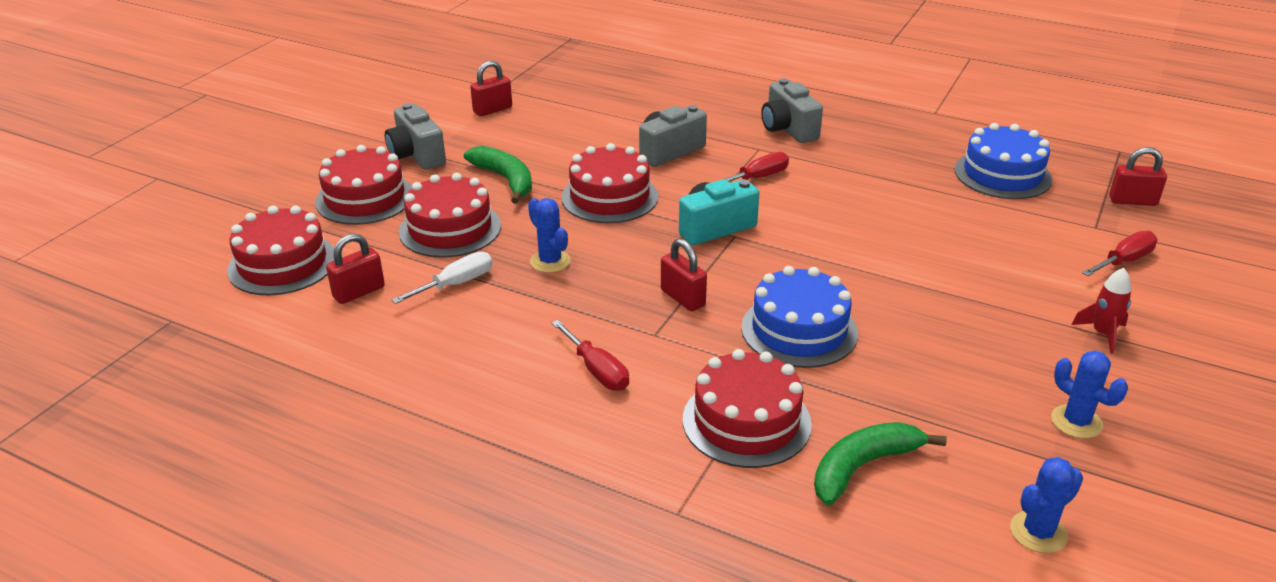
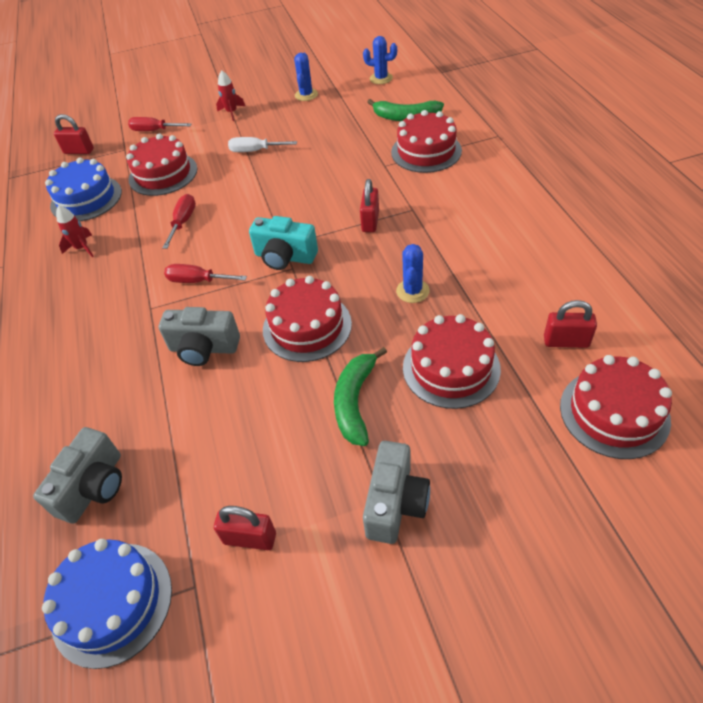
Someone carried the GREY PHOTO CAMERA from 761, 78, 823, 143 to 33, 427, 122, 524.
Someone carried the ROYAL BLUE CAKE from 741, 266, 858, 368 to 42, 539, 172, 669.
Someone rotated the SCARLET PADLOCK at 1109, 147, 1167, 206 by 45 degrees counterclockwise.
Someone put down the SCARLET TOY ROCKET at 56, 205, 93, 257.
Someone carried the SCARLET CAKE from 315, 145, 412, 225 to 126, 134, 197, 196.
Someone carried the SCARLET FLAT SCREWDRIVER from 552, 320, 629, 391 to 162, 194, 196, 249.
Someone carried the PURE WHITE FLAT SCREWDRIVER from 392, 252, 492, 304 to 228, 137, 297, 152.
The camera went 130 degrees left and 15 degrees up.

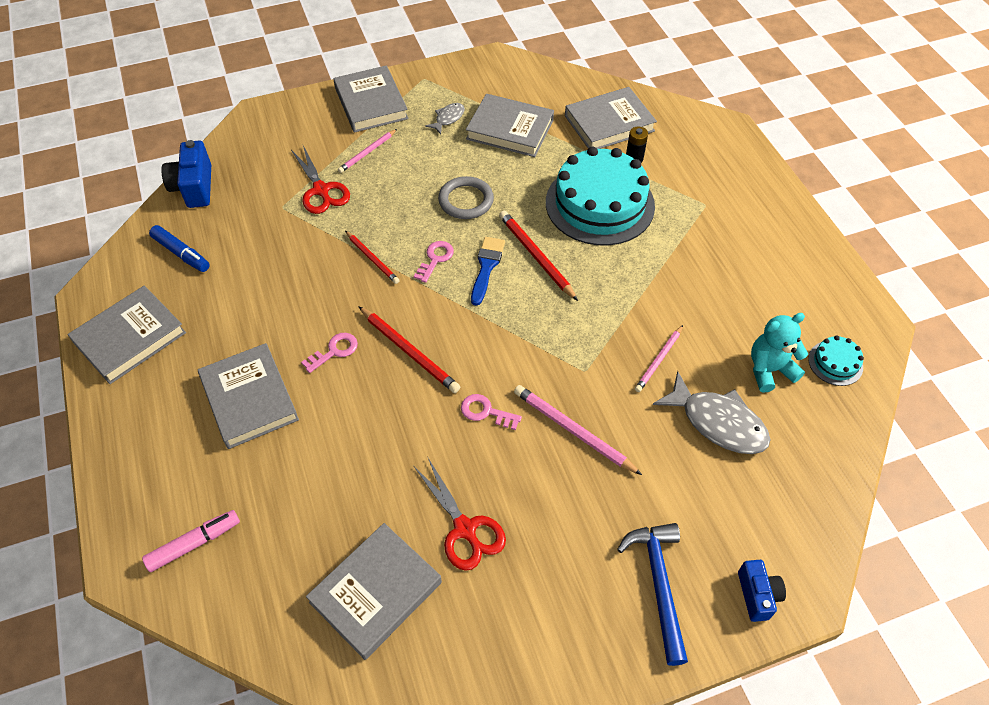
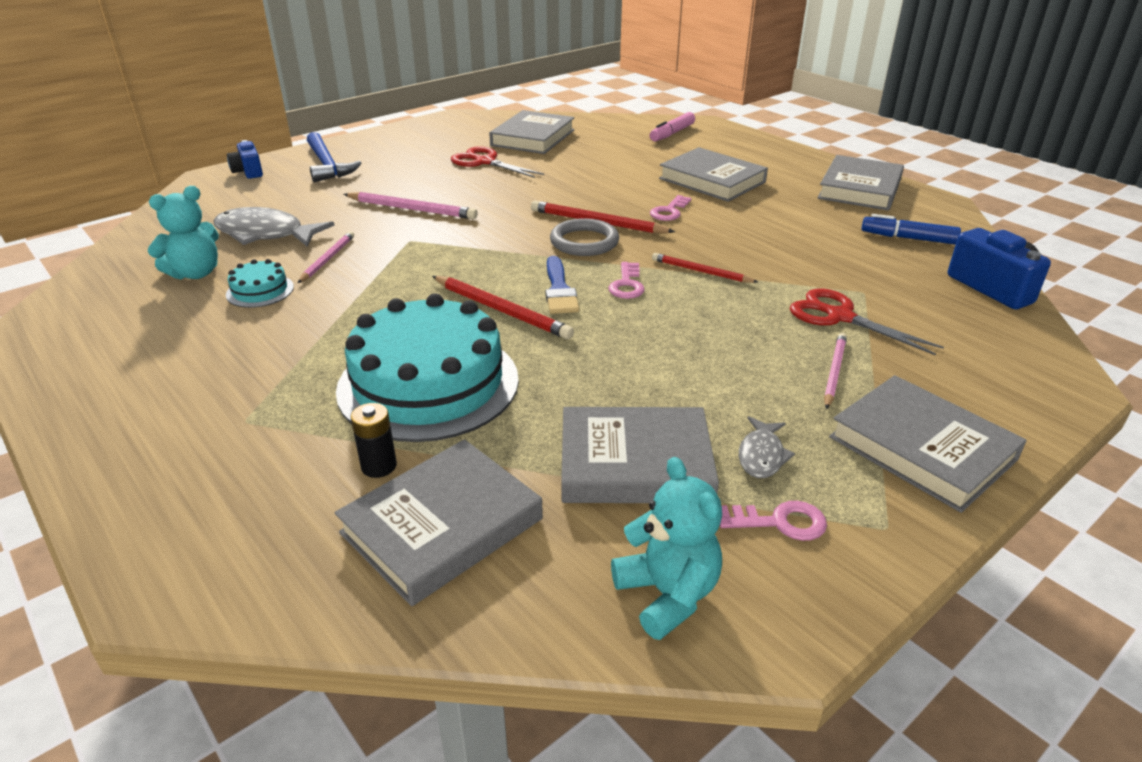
Someone carried the AQUA CAKE from 808, 336, 864, 386 to 226, 259, 294, 308.
Someone carried the GREY HOOP from 438, 176, 494, 219 to 550, 218, 619, 256.
Someone put down the AQUA TEDDY at 611, 457, 722, 640.
Someone carried the ROSE-PINK LATCHKEY from 461, 394, 522, 430 to 720, 501, 827, 541.
The camera went 160 degrees right and 20 degrees down.

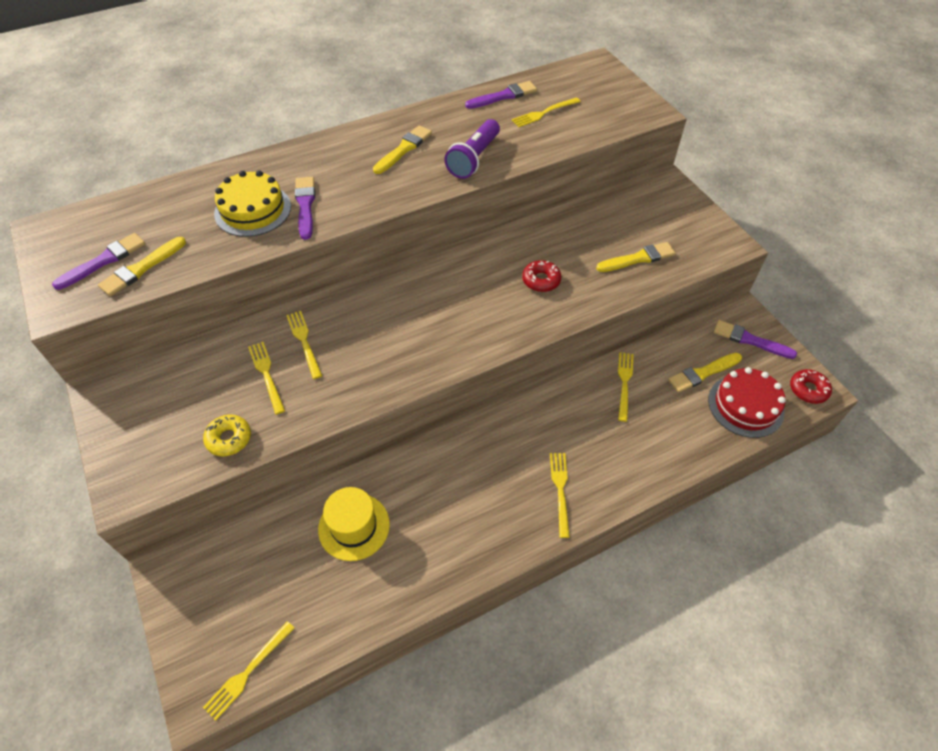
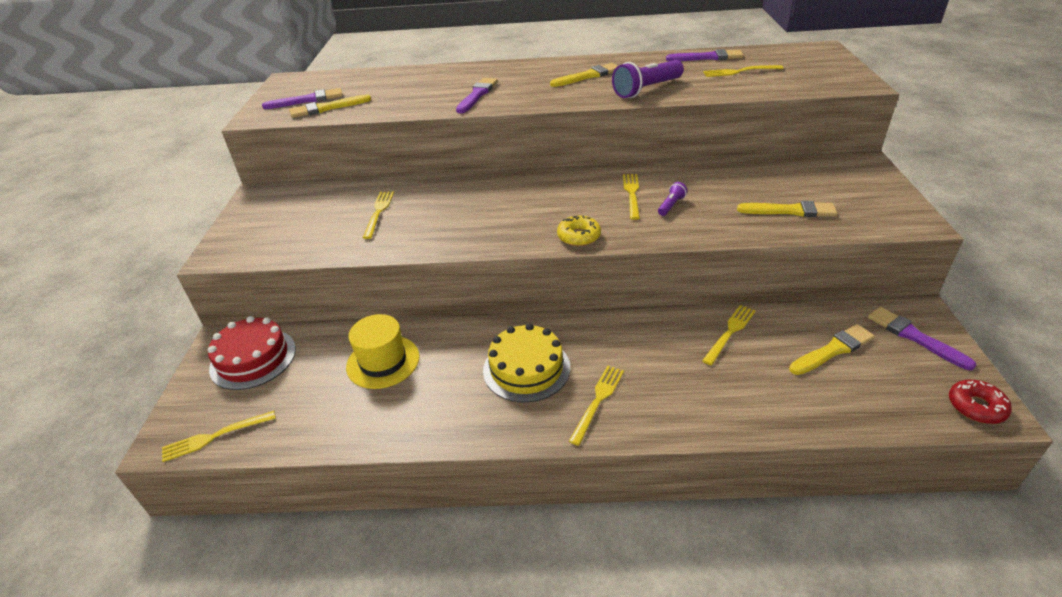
Someone carried the SCARLET CAKE from 708, 367, 786, 438 to 208, 316, 296, 390.
Someone carried the BRIGHT YELLOW CAKE from 214, 171, 291, 237 to 483, 323, 570, 403.
Someone carried the BRIGHT YELLOW DOUGHNUT from 203, 414, 251, 456 to 557, 216, 601, 246.
Someone carried the BRIGHT YELLOW TABLE FORK from 286, 311, 322, 379 to 623, 174, 640, 220.
Someone swapped the SCARLET DOUGHNUT at 522, 260, 561, 292 for the PURPLE FLASHLIGHT at 658, 182, 688, 216.
Someone rotated the BRIGHT YELLOW BRUSH at 668, 353, 742, 393 by 150 degrees clockwise.
The camera went 30 degrees right and 15 degrees down.

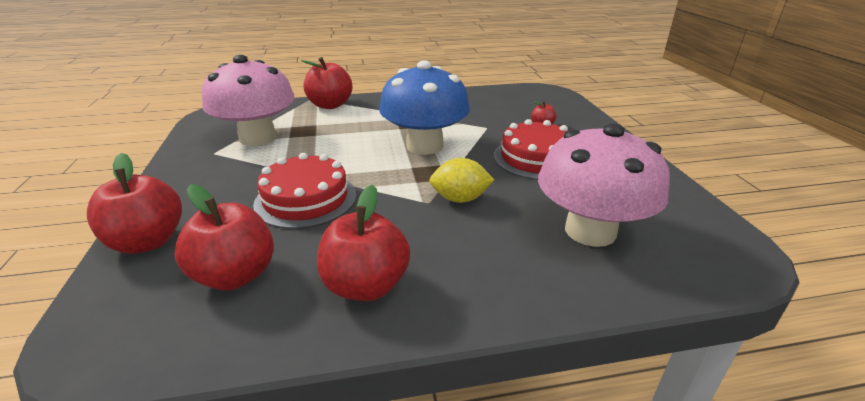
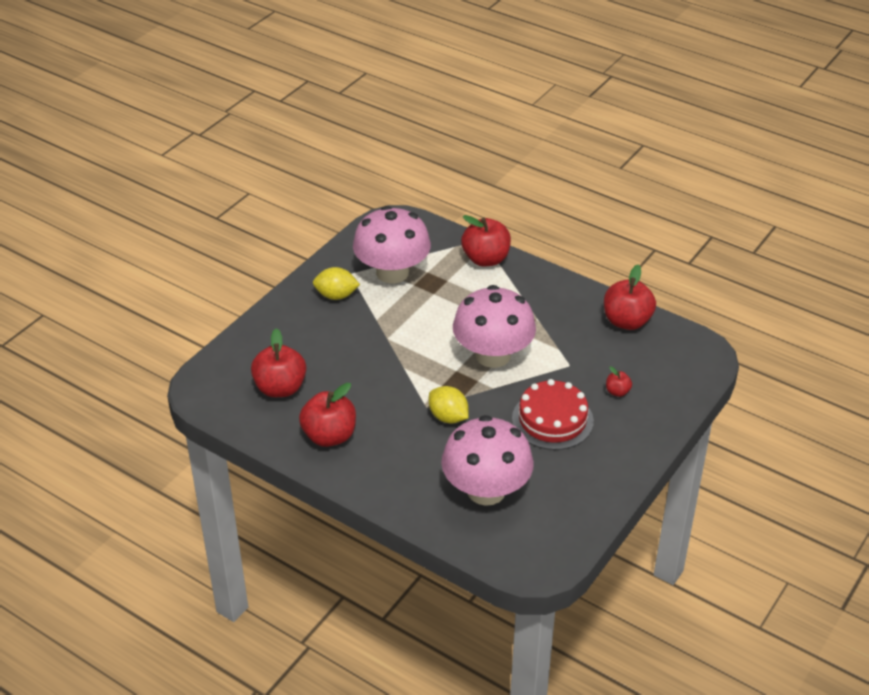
Someone put down the BRIGHT YELLOW LEMON at 313, 267, 360, 300.
Someone repainted the ROYAL BLUE MUSHROOM at 379, 61, 470, 155, which became the ROSE-PINK MUSHROOM at 453, 285, 536, 368.
Someone carried the SCARLET TOY APPLE from 87, 153, 182, 254 to 604, 265, 656, 330.
Someone took away the SCARLET CAKE at 253, 153, 356, 229.
The camera went 45 degrees right and 10 degrees up.

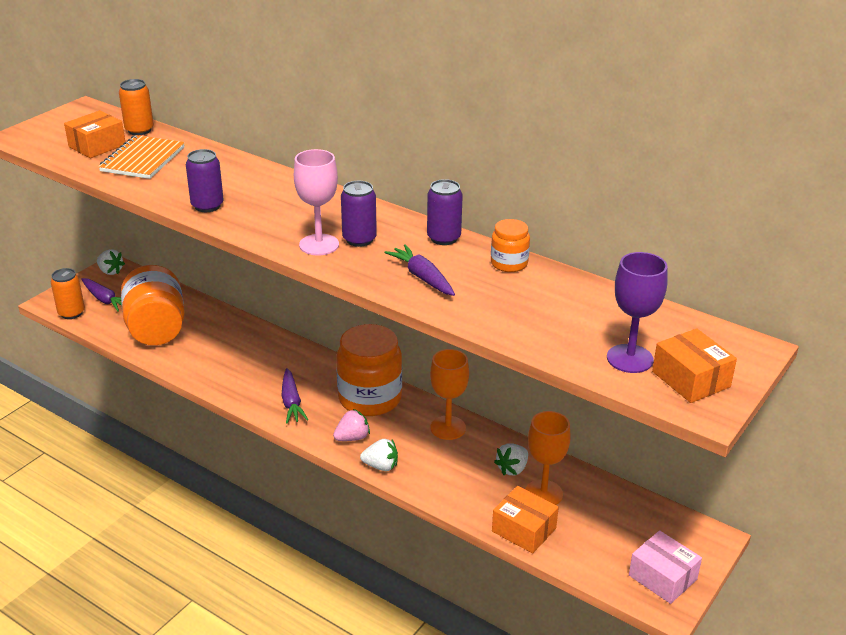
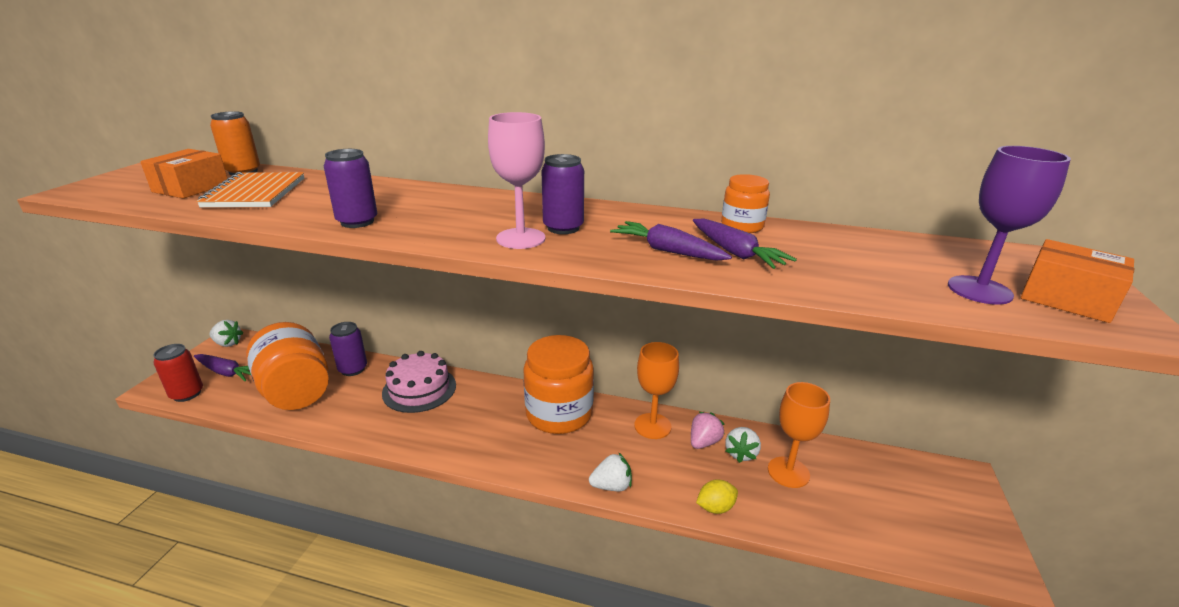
Someone repainted the ORANGE TIN at 51, 268, 85, 319, which became the SCARLET TIN at 153, 344, 203, 402.
Someone carried the PURPLE TIN from 427, 179, 463, 245 to 329, 322, 367, 376.
Someone put down the ROSE-PINK CAKE at 382, 351, 456, 413.
Someone carried the ROSE-PINK TOY STRAWBERRY from 333, 409, 370, 441 to 691, 412, 725, 449.
Someone carried the PURPLE ROOT VEGETABLE from 282, 368, 308, 424 to 693, 219, 797, 269.
Someone put down the BRIGHT YELLOW LEMON at 696, 479, 738, 514.
Someone took away the ORANGE BOX at 492, 486, 559, 553.
Someone took away the ROSE-PINK BOX at 629, 530, 702, 604.
The camera went 20 degrees left and 5 degrees down.

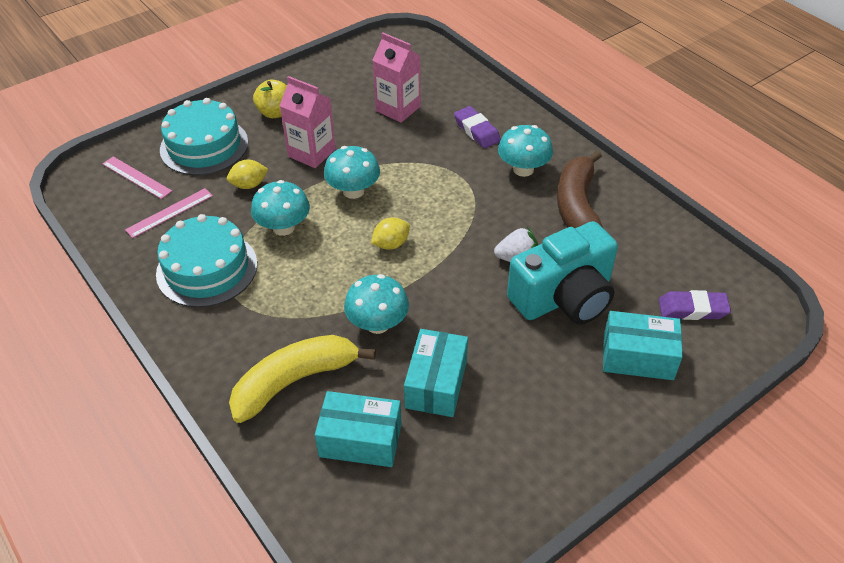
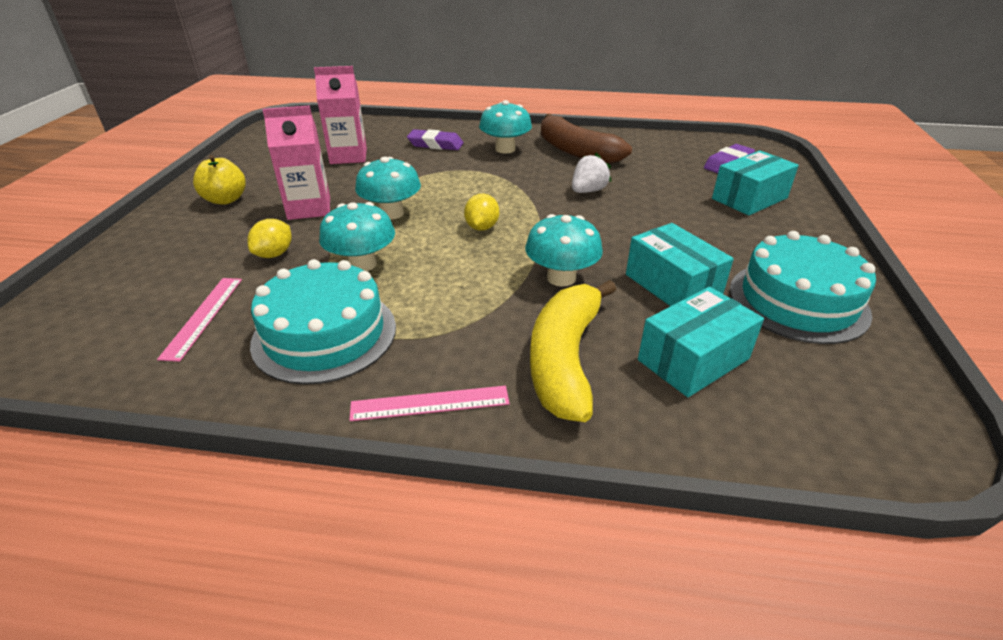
Someone carried the ROSE-PINK RULER from 102, 156, 172, 199 to 349, 386, 510, 421.
Someone carried the AQUA CAKE from 160, 98, 248, 175 to 730, 231, 876, 344.
Someone took away the AQUA PHOTO CAMERA at 507, 221, 618, 325.
The camera went 45 degrees left and 10 degrees down.

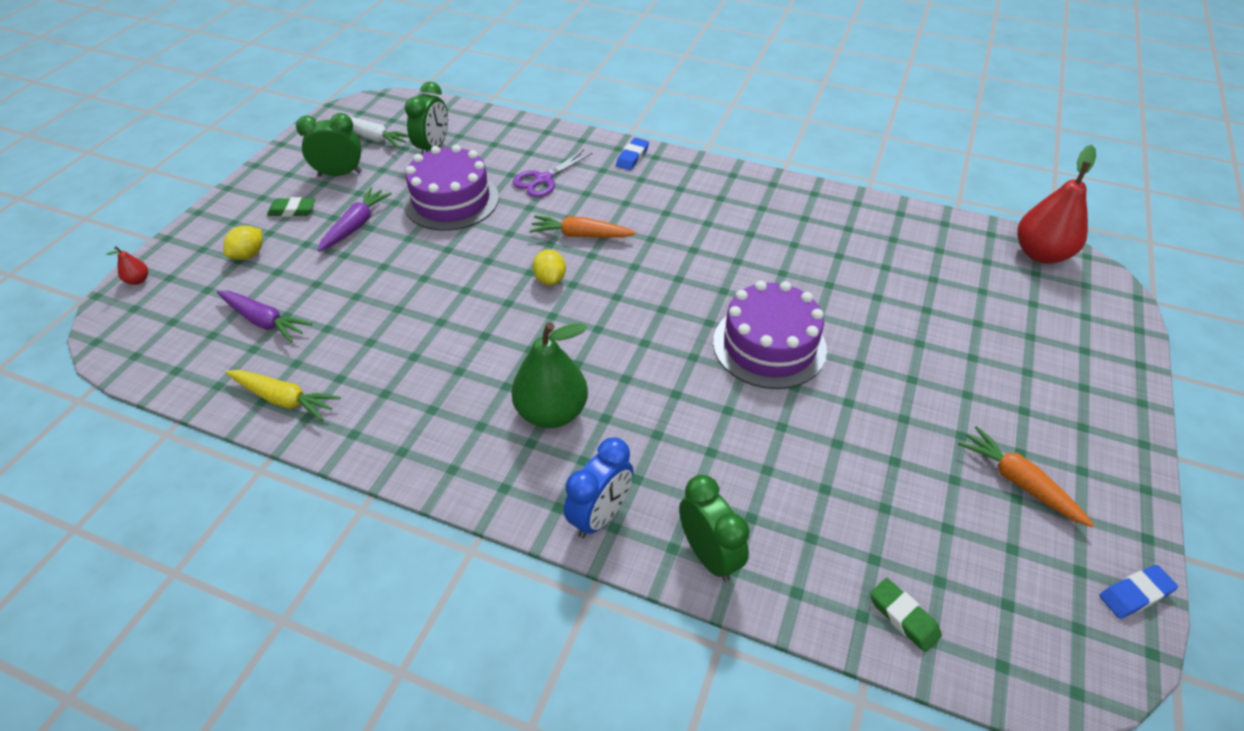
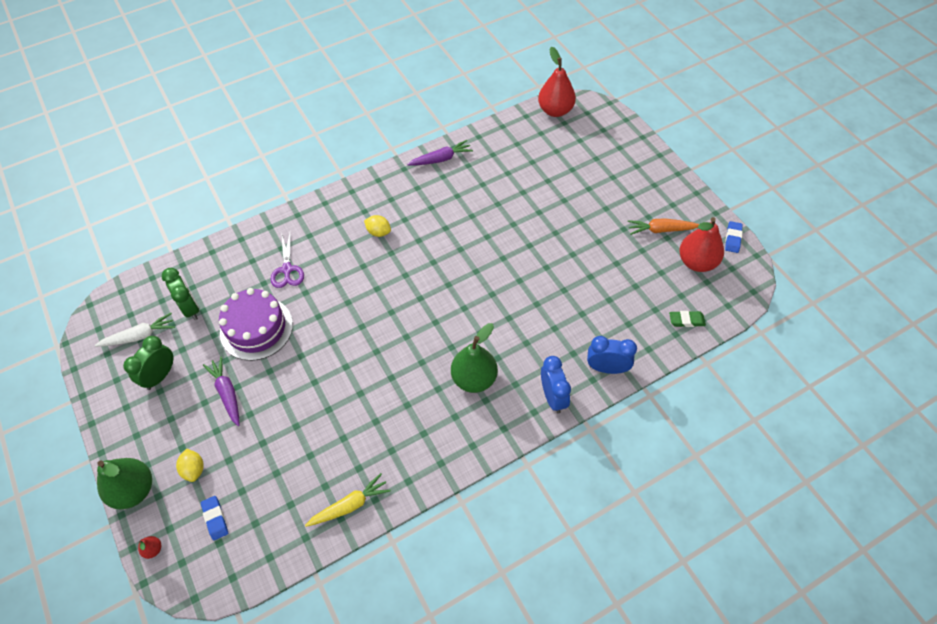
Someone put down the GREEN TOY PEAR at 97, 458, 152, 509.
Someone carried the ROYAL BLUE ERASER from 616, 138, 649, 170 to 201, 496, 228, 540.
Someone carried the BRIGHT YELLOW LEMON from 533, 249, 566, 285 to 364, 215, 391, 237.
Someone carried the PURPLE ROOT VEGETABLE from 217, 291, 312, 343 to 407, 140, 473, 166.
Someone repainted the GREEN ALARM CLOCK at 679, 475, 749, 581, which became the ROYAL BLUE ALARM CLOCK at 587, 336, 637, 374.
Someone put down the SCARLET TOY PEAR at 679, 217, 724, 272.
Someone took away the GREEN ERASER at 267, 197, 316, 217.
Someone took away the ORANGE ROOT VEGETABLE at 529, 215, 636, 238.
Someone took away the PURPLE CAKE at 713, 281, 827, 389.
The camera went 50 degrees left and 10 degrees up.

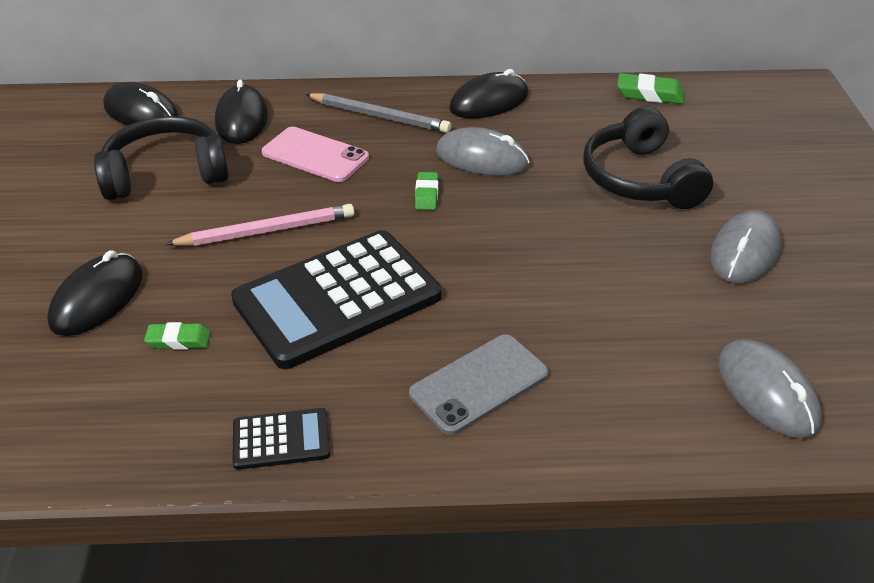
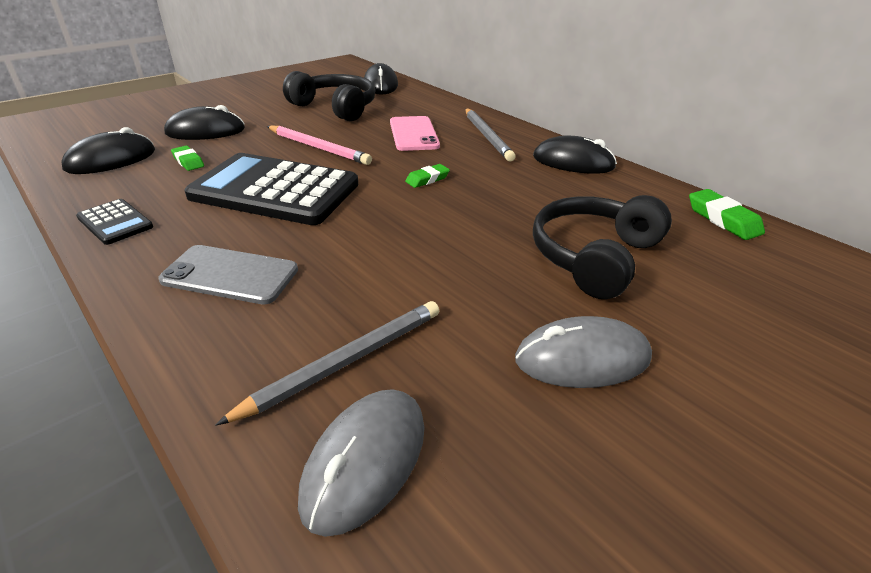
Someone carried the BLACK PC MOUSE from 215, 80, 268, 144 to 61, 127, 155, 174.
Someone put down the GREY WOODEN PENCIL at 215, 301, 439, 426.
Someone took away the GREY PC MOUSE at 436, 127, 530, 176.
The camera went 50 degrees right and 5 degrees down.

